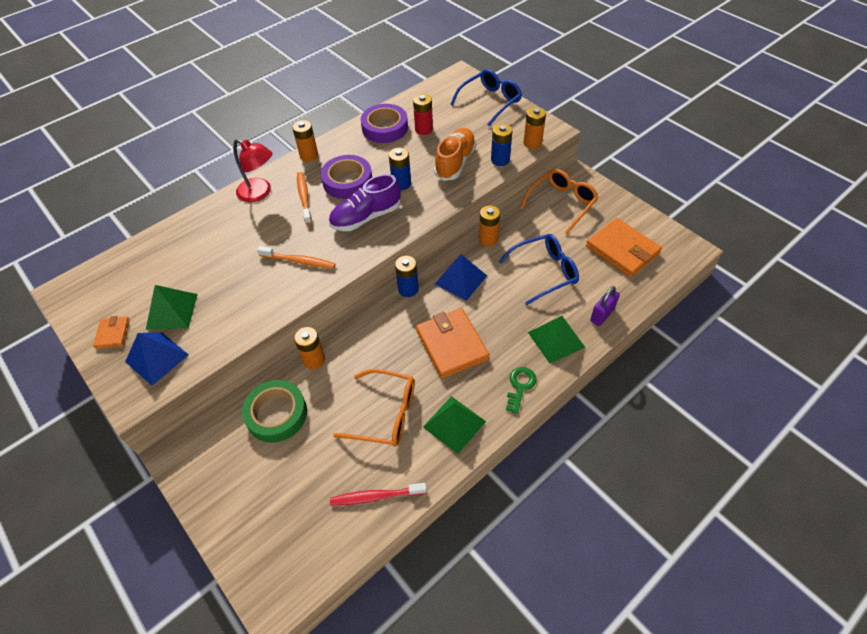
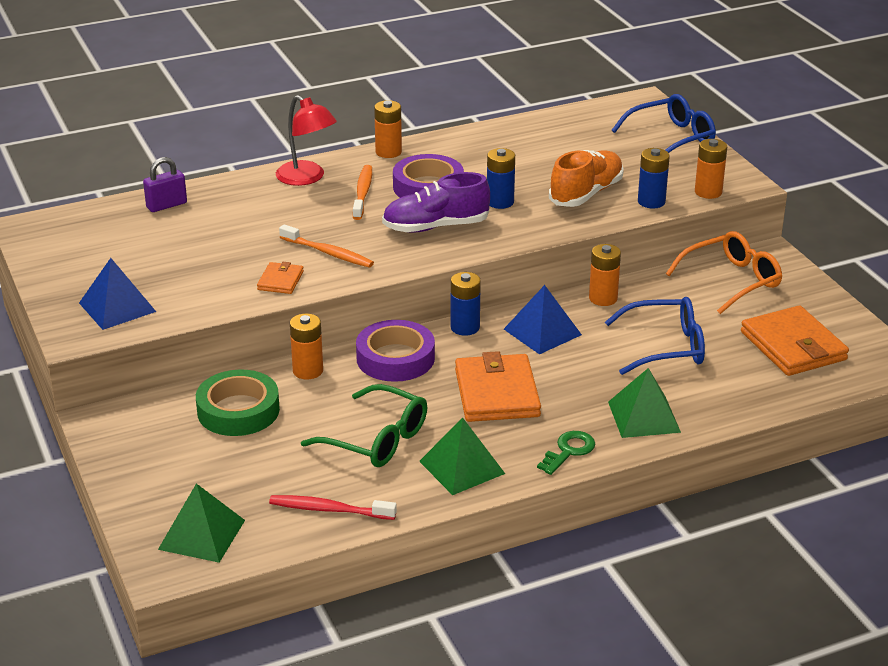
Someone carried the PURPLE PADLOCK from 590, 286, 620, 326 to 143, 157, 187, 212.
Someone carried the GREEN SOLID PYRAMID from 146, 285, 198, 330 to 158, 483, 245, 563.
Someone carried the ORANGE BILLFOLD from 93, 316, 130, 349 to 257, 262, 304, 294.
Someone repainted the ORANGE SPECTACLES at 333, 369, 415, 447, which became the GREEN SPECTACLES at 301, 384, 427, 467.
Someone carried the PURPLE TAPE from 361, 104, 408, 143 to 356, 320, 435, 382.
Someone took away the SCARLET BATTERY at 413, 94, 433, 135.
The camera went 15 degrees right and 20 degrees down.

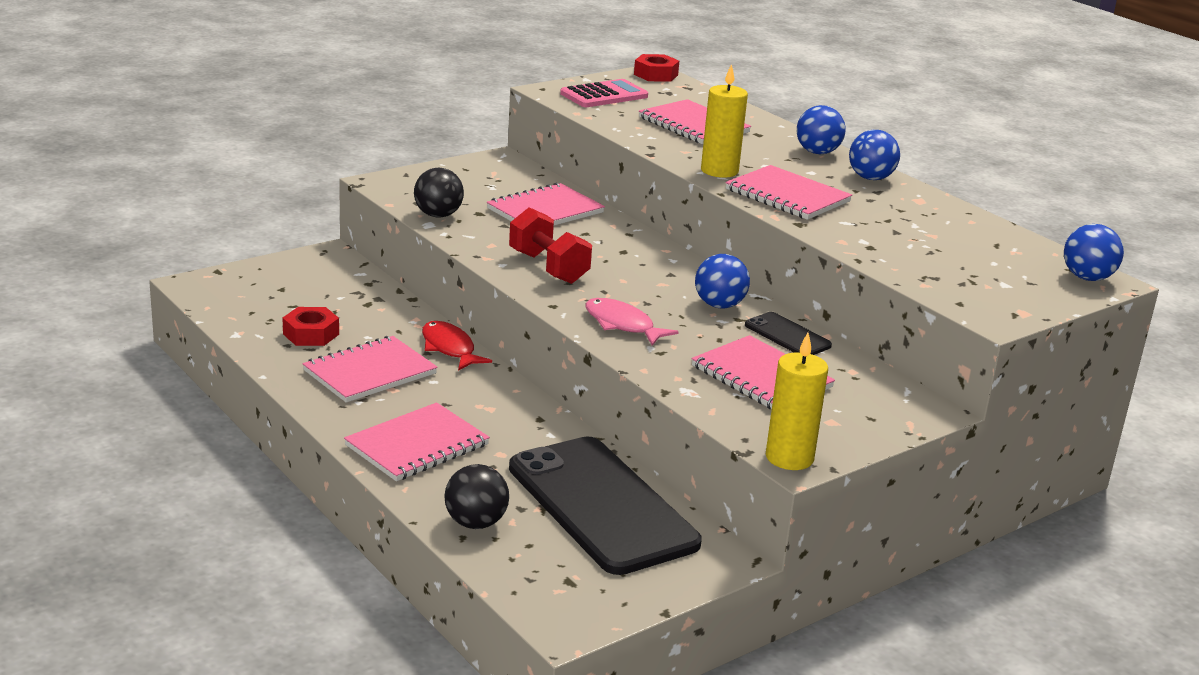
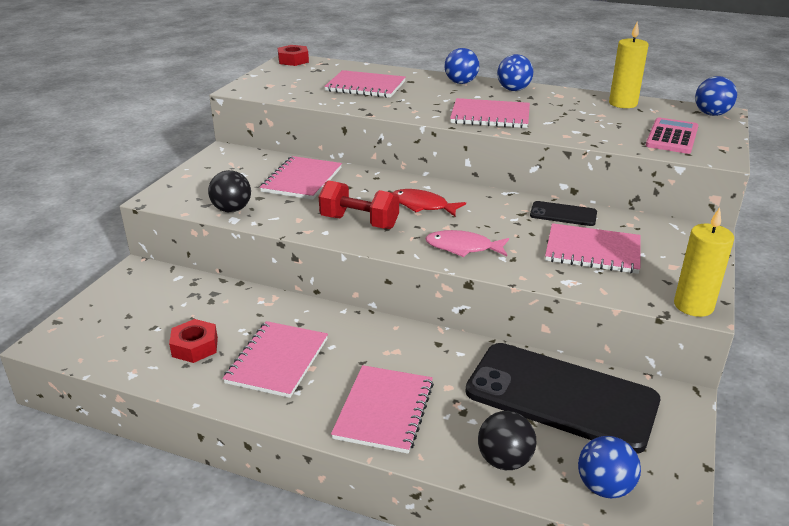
Someone carried the SCARLET FISH from 422, 321, 492, 371 to 392, 189, 466, 216.
Someone carried the ROYAL BLUE SPHERE from 695, 254, 750, 308 to 578, 436, 641, 498.
Someone carried the BRIGHT YELLOW CANDLE from 701, 64, 748, 178 to 609, 22, 649, 108.
Someone carried the ROSE-PINK POCKET CALCULATOR from 560, 79, 648, 107 to 646, 117, 699, 154.
The camera went 30 degrees left and 5 degrees up.

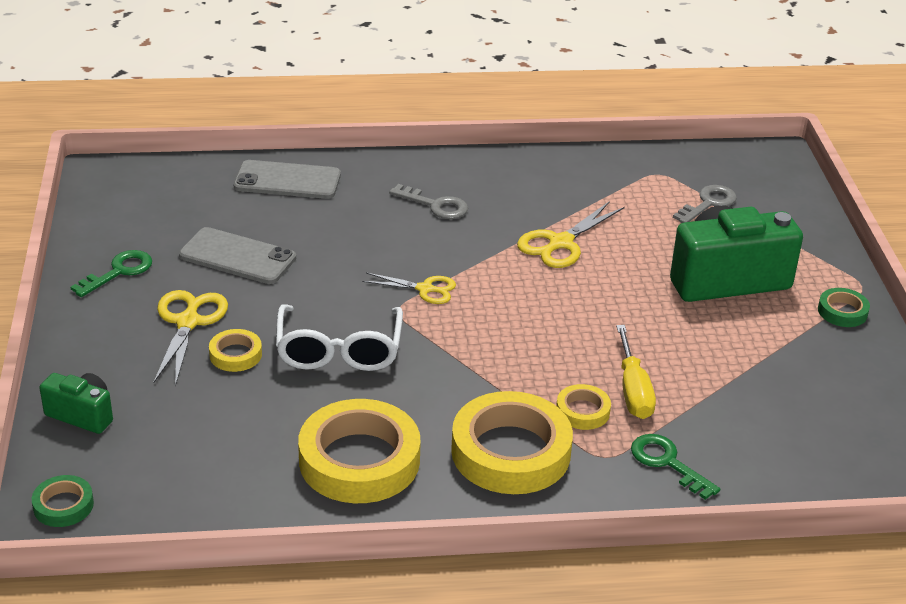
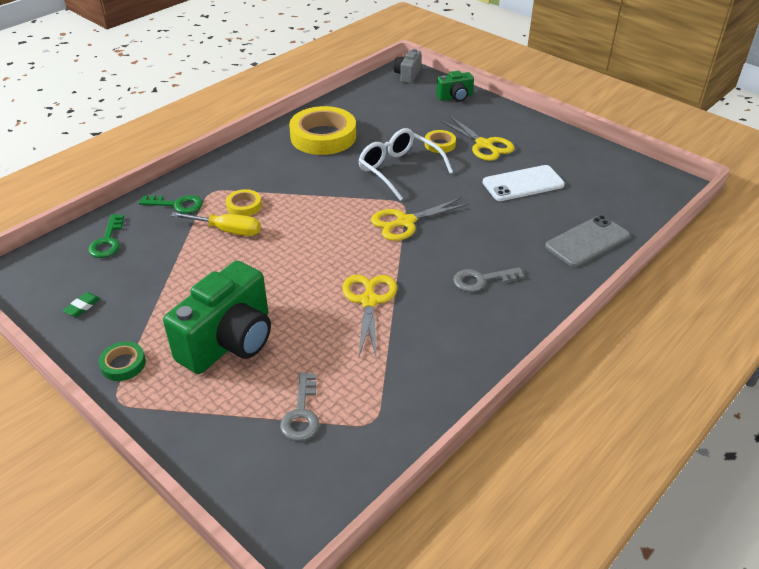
Someone put down the GREEN ERASER at 63, 292, 101, 317.
Someone carried the GREEN LATCHKEY from 71, 250, 152, 297 to 88, 214, 124, 258.
Someone rotated the BRIGHT YELLOW FLAT SCREWDRIVER at 616, 325, 656, 419 by 150 degrees clockwise.
Someone scaled the BRIGHT YELLOW SCISSORS at 362, 273, 456, 304 by 1.52.
Someone swapped the GREEN TAPE at 32, 475, 94, 527 for the GREY PHOTO CAMERA at 394, 49, 421, 84.
Someone repainted the GREY MOBILE PHONE at 179, 227, 296, 284, which became the PURE WHITE MOBILE PHONE at 482, 165, 565, 201.
Someone took away the BRIGHT YELLOW TAPE at 451, 391, 573, 494.
The camera went 140 degrees right and 5 degrees up.

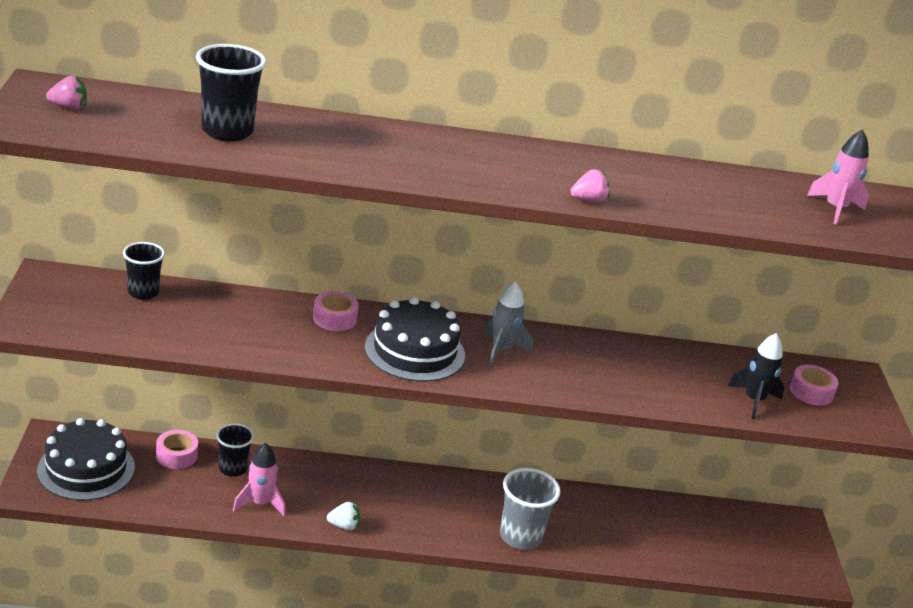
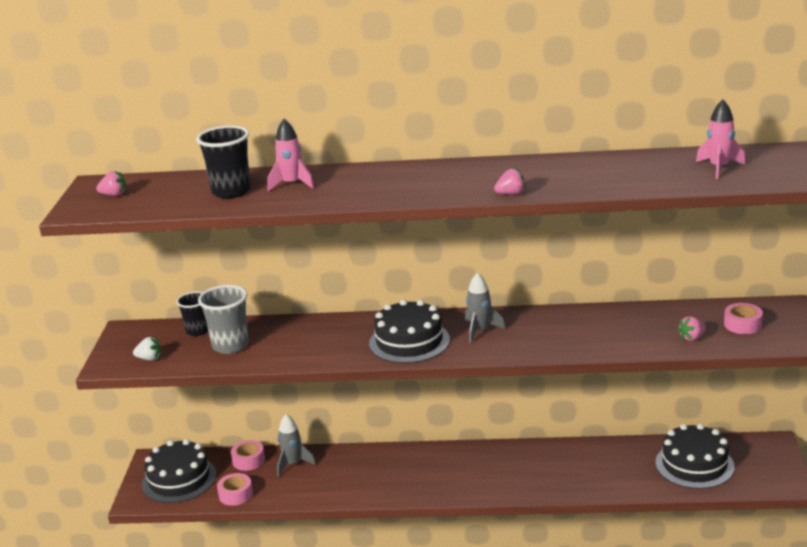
Someone carried the PURE WHITE TOY STRAWBERRY from 327, 502, 360, 530 to 133, 337, 161, 361.
Someone carried the GREY BEAKER from 500, 468, 561, 550 to 198, 285, 249, 354.
Someone carried the ROSE-PINK TAPE from 313, 291, 359, 331 to 217, 473, 253, 506.
Someone carried the ROSE-PINK TOY ROCKET from 233, 443, 286, 516 to 268, 119, 314, 192.
Someone swapped the BLACK BEAKER at 216, 423, 254, 477 for the GREY TOY ROCKET at 277, 414, 316, 477.
Someone put down the BLACK CAKE at 656, 424, 735, 489.
Someone swapped the BLACK TOY ROCKET at 728, 333, 784, 419 for the ROSE-PINK TOY STRAWBERRY at 677, 316, 706, 341.
The camera went 10 degrees right and 5 degrees down.

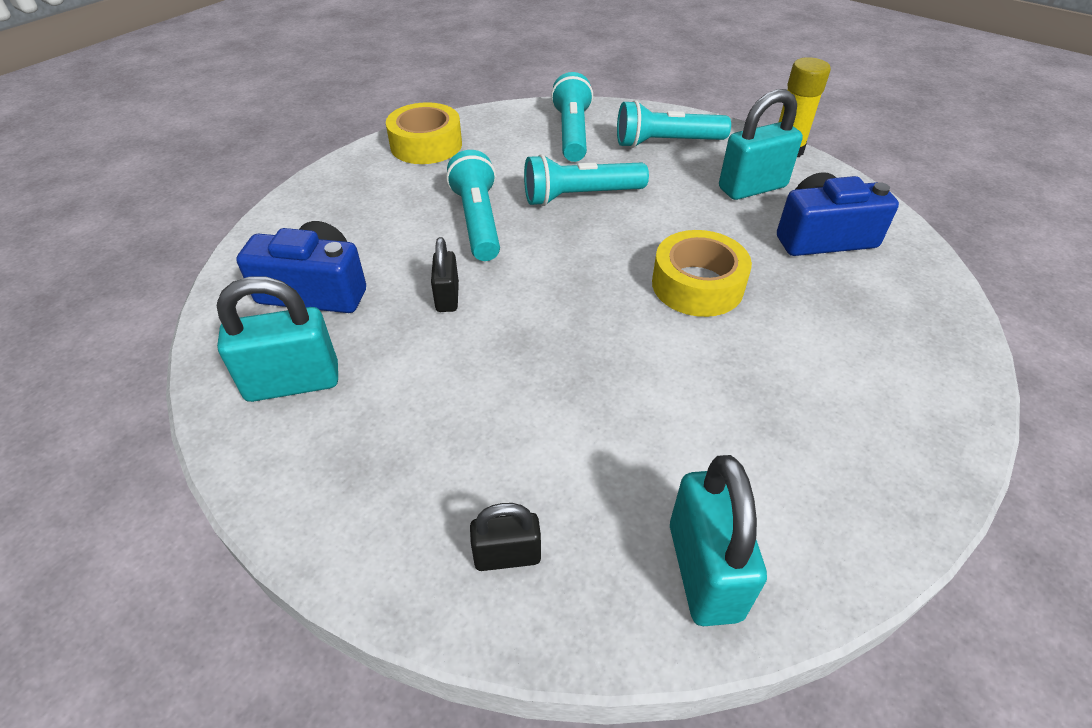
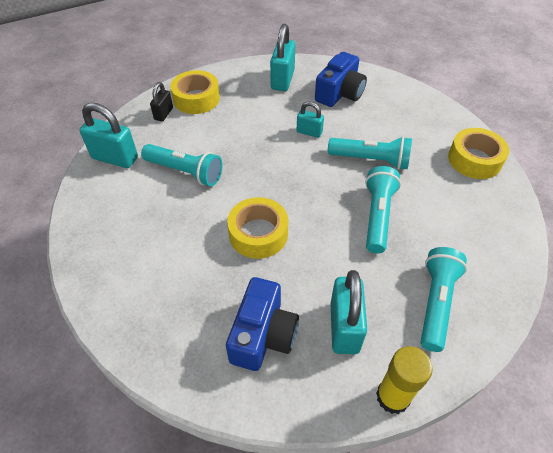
Someone carried the AQUA FLASHLIGHT from 551, 72, 593, 162 to 141, 144, 222, 186.
Someone put down the BRIGHT YELLOW TAPE at 170, 70, 220, 114.
Someone repainted the BLACK PADLOCK at 431, 237, 459, 312, which became the AQUA PADLOCK at 296, 102, 324, 138.
The camera went 115 degrees right and 5 degrees up.

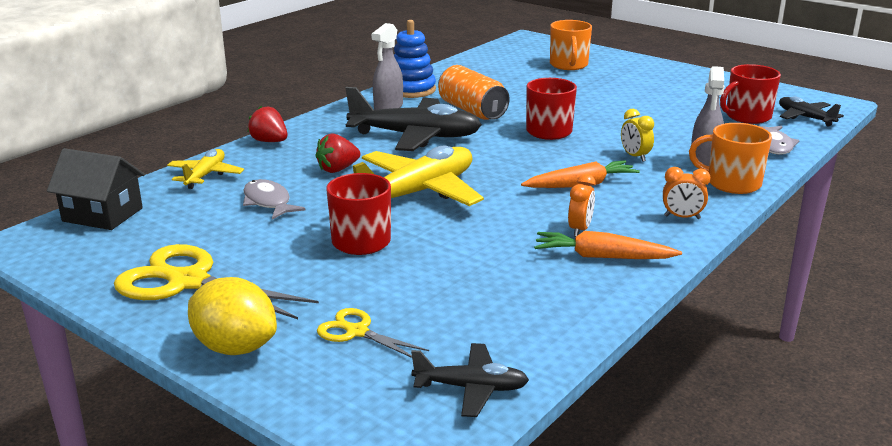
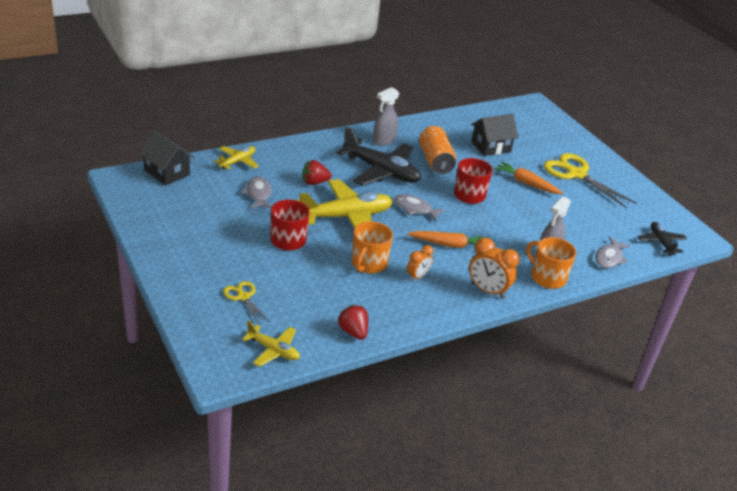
Someone repainted the BLACK PLANE at 411, 343, 529, 417, which became the BRIGHT YELLOW PLANE at 242, 321, 300, 367.
Someone carried the SCARLET TOY STRAWBERRY from 248, 106, 287, 142 to 338, 305, 368, 340.
Someone carried the ORANGE MUG from 550, 20, 592, 70 to 352, 221, 393, 274.
Someone put down the GREY FISH at 394, 194, 445, 221.
Someone scaled the ORANGE ALARM CLOCK at 663, 167, 711, 219 by 1.63.
Someone put down the BLACK TOY HOUSE at 471, 114, 519, 156.
Someone carried the ORANGE ROOT VEGETABLE from 534, 231, 682, 259 to 494, 161, 563, 194.
Someone carried the BRIGHT YELLOW SCISSORS from 114, 244, 319, 319 to 544, 153, 637, 208.
Someone took away the BRIGHT YELLOW LEMON at 188, 277, 277, 355.
Someone took away the ROYAL BLUE STACKING TOY at 394, 20, 436, 98.
Someone took away the BRIGHT YELLOW ALARM CLOCK at 621, 109, 654, 162.
Someone took away the SCARLET MUG at 720, 64, 781, 124.
The camera went 20 degrees right and 10 degrees up.

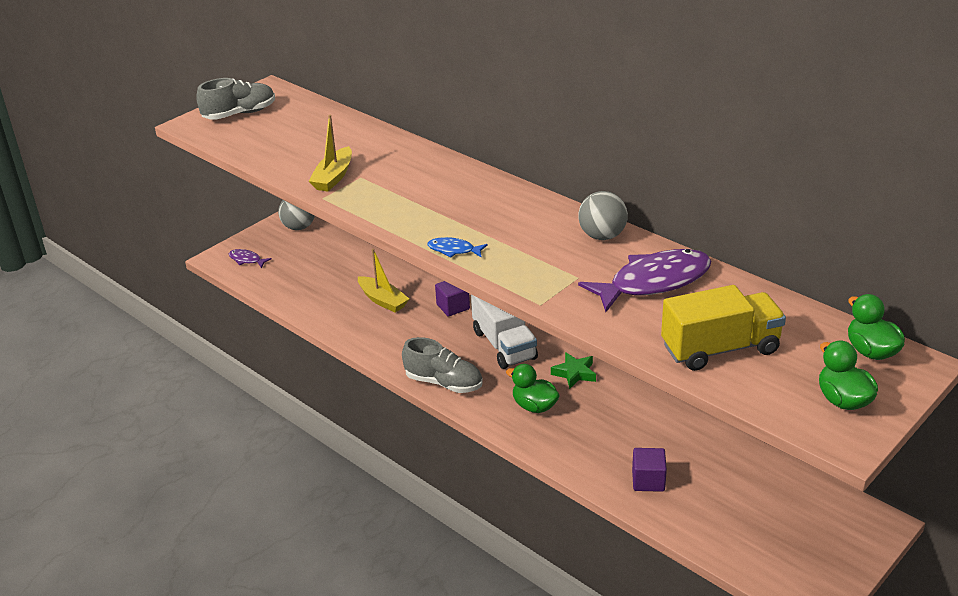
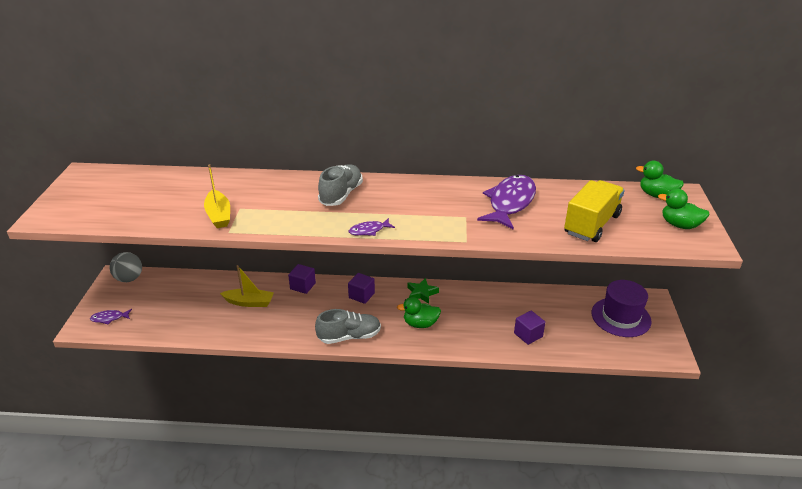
Someone carried the GREY SNEAKER from 196, 78, 275, 120 to 318, 164, 363, 206.
Someone swapped the PURE WHITE LORRY at 471, 295, 538, 369 for the PURPLE BLOCK at 348, 273, 375, 304.
Someone repainted the ROYAL BLUE FISH at 427, 237, 488, 258, which became the PURPLE FISH at 349, 218, 395, 236.
Someone put down the PURPLE TOP HAT at 592, 280, 652, 337.
Someone took away the GREY SPHERE at 578, 191, 628, 240.
The camera went 40 degrees left and 0 degrees up.

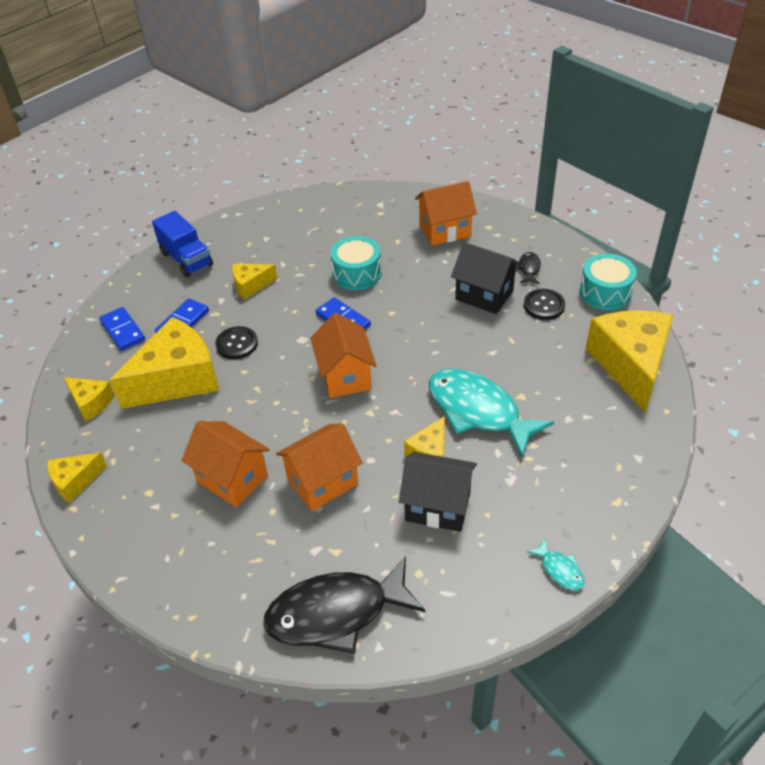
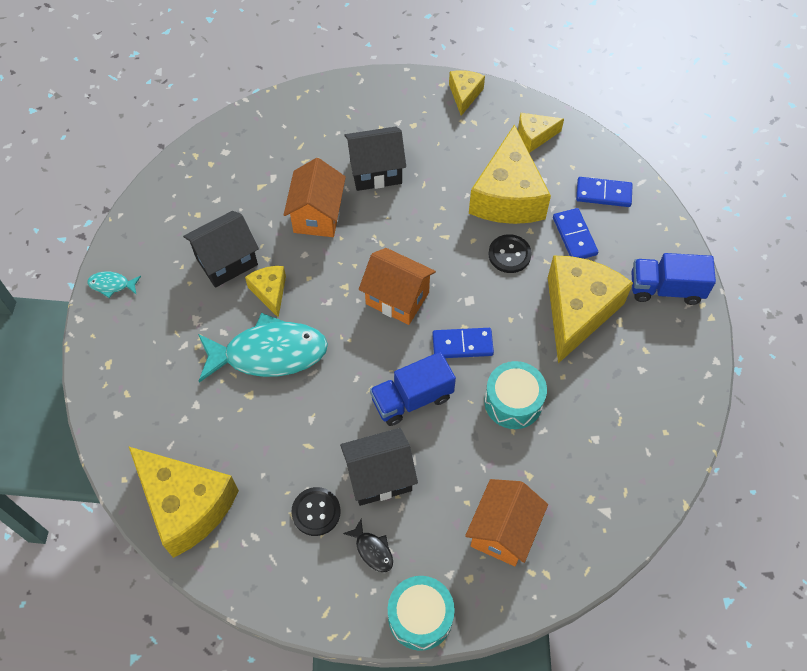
Someone repainted the ORANGE TOY HOUSE at 181, 421, 270, 507, which became the BLACK TOY HOUSE at 345, 127, 406, 191.
Someone put down the ROYAL BLUE LORRY at 370, 352, 456, 426.
Someone carried the AQUA SNARE DRUM from 579, 254, 637, 310 to 388, 576, 455, 651.
Someone scaled the BRIGHT YELLOW CHEESE at 232, 264, 278, 300 by 2.03.
Someone took away the BLACK FISH at 263, 556, 426, 654.
The camera went 130 degrees right and 15 degrees up.

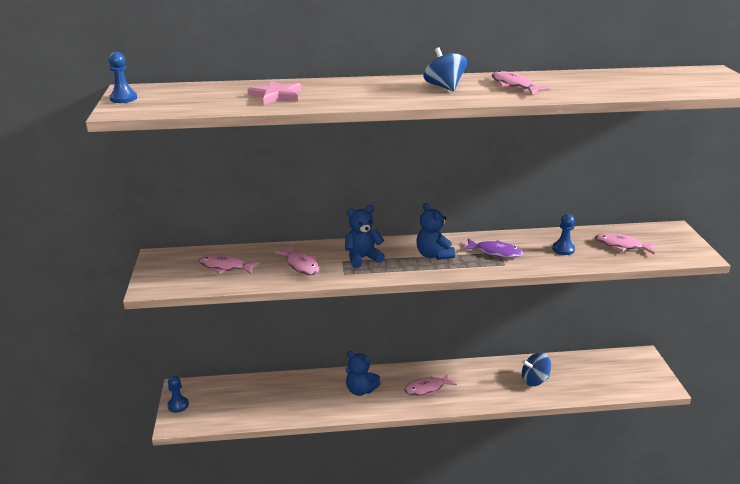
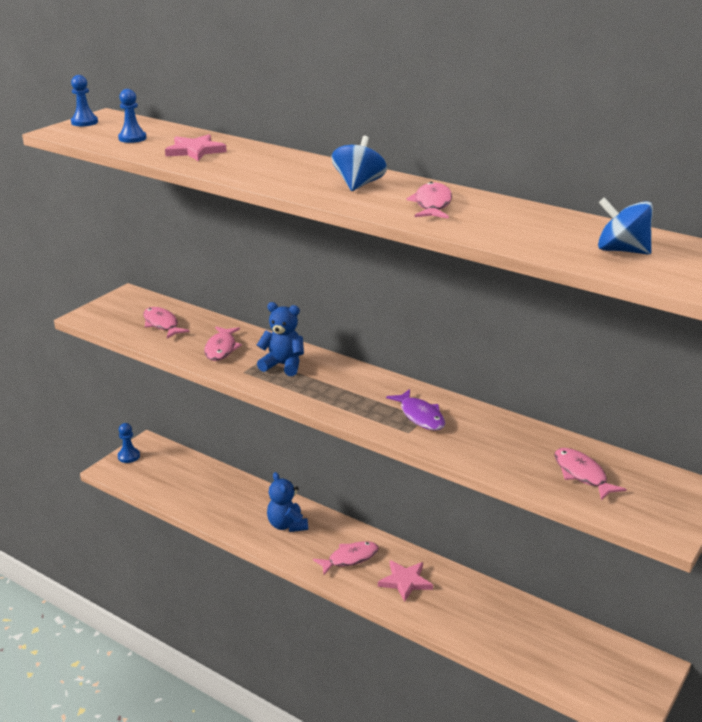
Someone carried the ROYAL BLUE CHESS PAWN from 552, 214, 575, 255 to 118, 89, 146, 143.
Someone rotated the ROSE-PINK FISH at 404, 373, 457, 396 by 135 degrees clockwise.
Someone put down the ROSE-PINK FIVE-POINTED STAR at 378, 560, 433, 602.
Someone carried the ROYAL BLUE SPINNING TOP from 522, 353, 551, 386 to 598, 197, 653, 255.
Someone took away the ROYAL BLUE TEDDY at 416, 203, 455, 260.
The camera went 40 degrees right and 0 degrees up.

